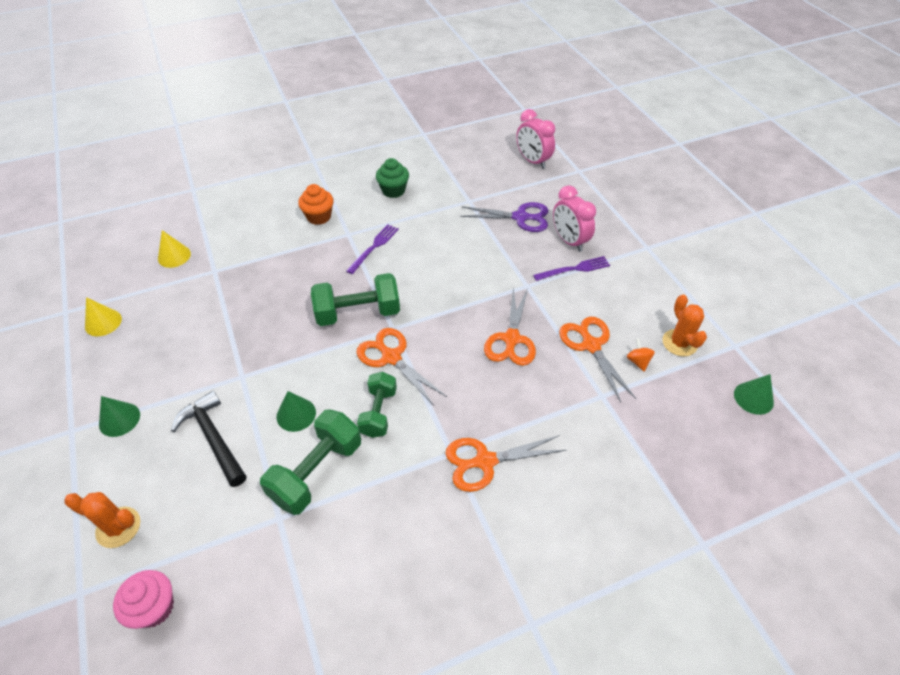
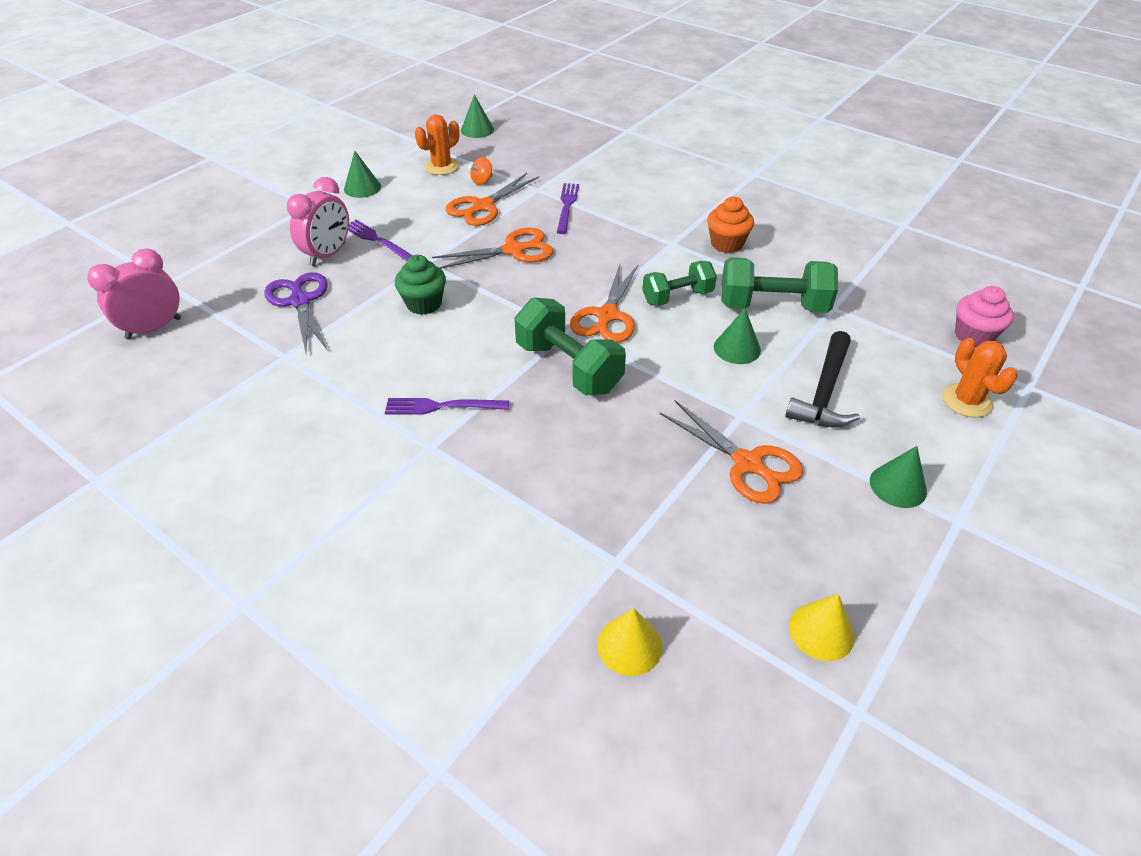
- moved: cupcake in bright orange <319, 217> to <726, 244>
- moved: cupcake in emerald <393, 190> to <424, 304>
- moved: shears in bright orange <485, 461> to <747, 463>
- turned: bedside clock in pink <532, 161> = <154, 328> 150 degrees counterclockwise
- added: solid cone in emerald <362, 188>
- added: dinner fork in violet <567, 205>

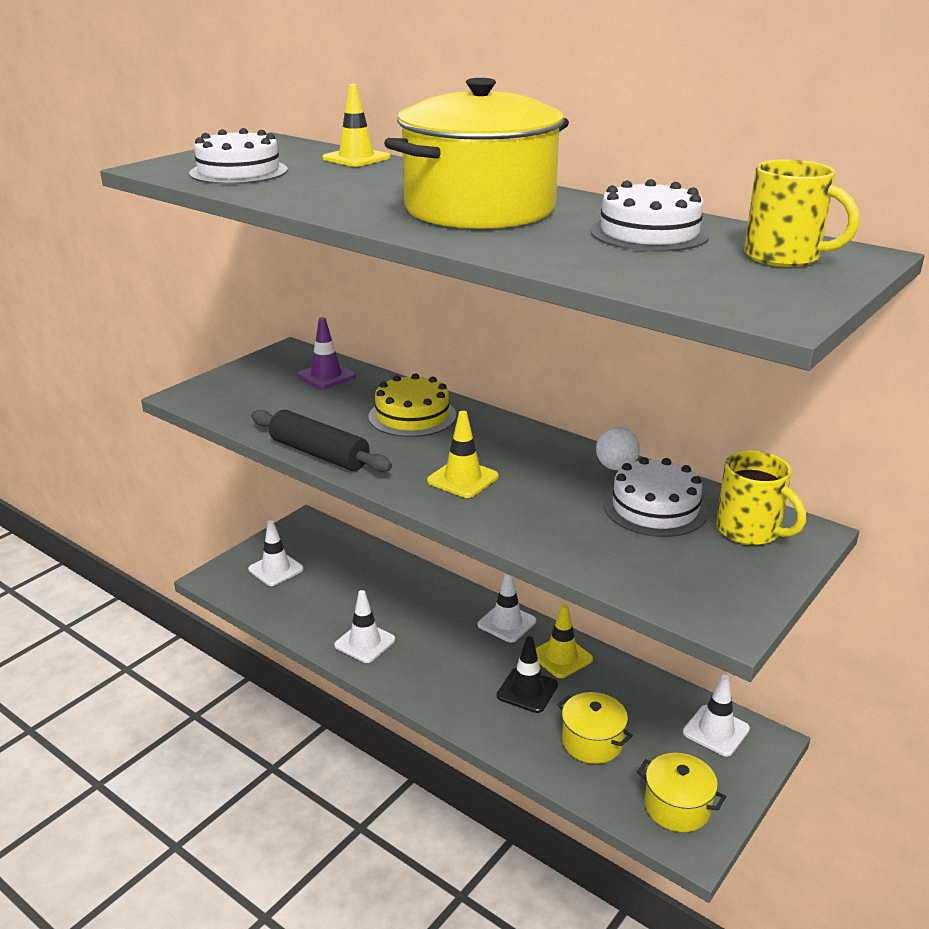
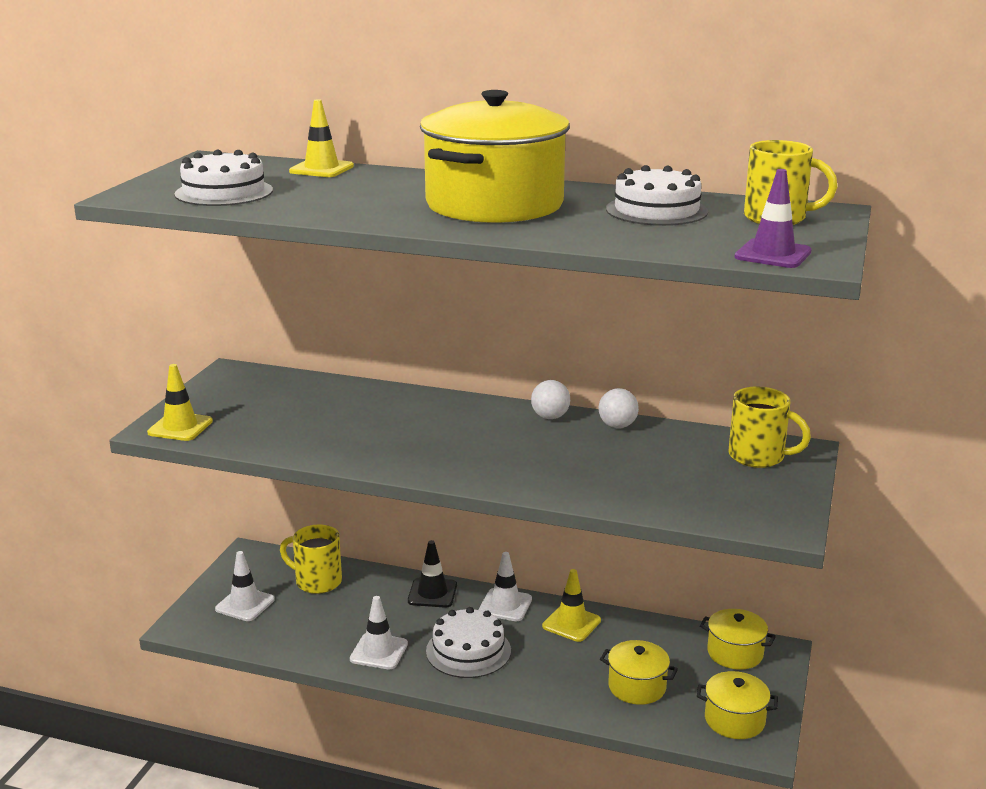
- removed: dough roller in ebony <319, 454>
- moved: road cone in violet <326, 376> to <773, 254>
- removed: gateau in yellow <412, 416>
- moved: road cone in yellow <462, 479> to <180, 427>
- moved: road cone in ebony <527, 690> to <432, 593>
- moved: gateau in pure white <655, 508> to <468, 651>
- replaced: road cone in pure white <716, 731> to pot in yellow <735, 653>
- added: tea mug in yellow <317, 581>
- added: sphere in pure white <550, 417>

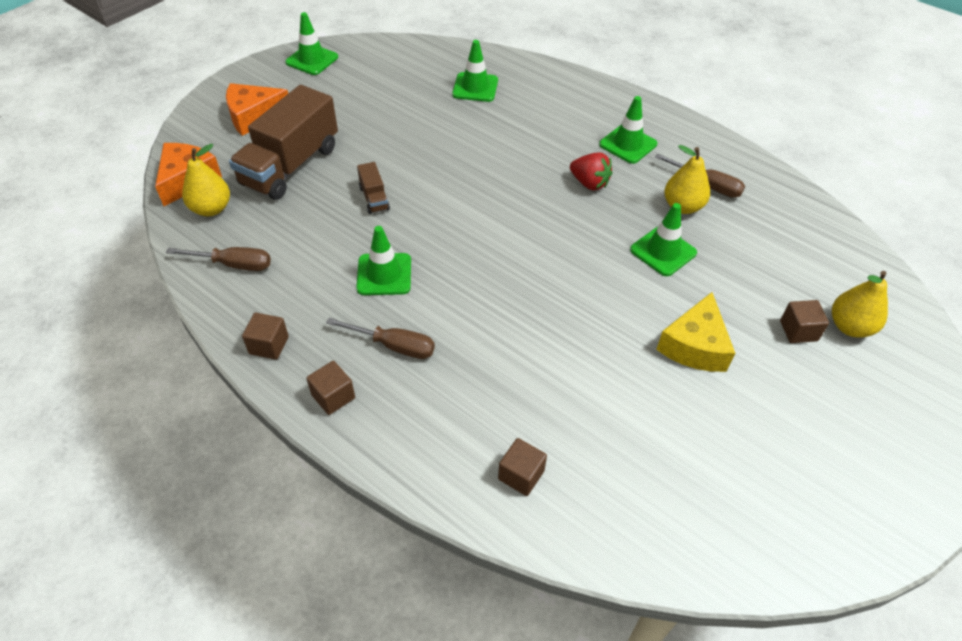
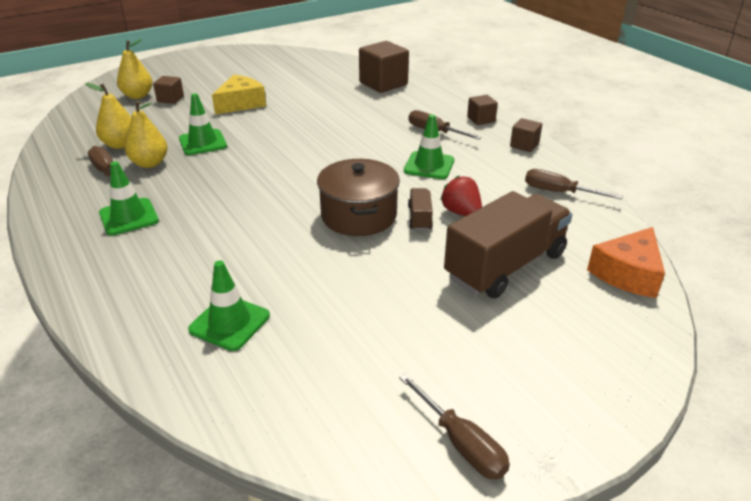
- moved: pear fruit in yellow <211, 209> to <120, 145>
- removed: piece of cheese in bright orange <253, 116>
- replaced: road cone in emerald <312, 60> to screwdriver in russet <461, 443>
- resized: solid cube in russet <521, 475> = <383, 84> x1.87
- moved: strawberry in red <589, 183> to <461, 212>
- added: pot in russet <358, 215>

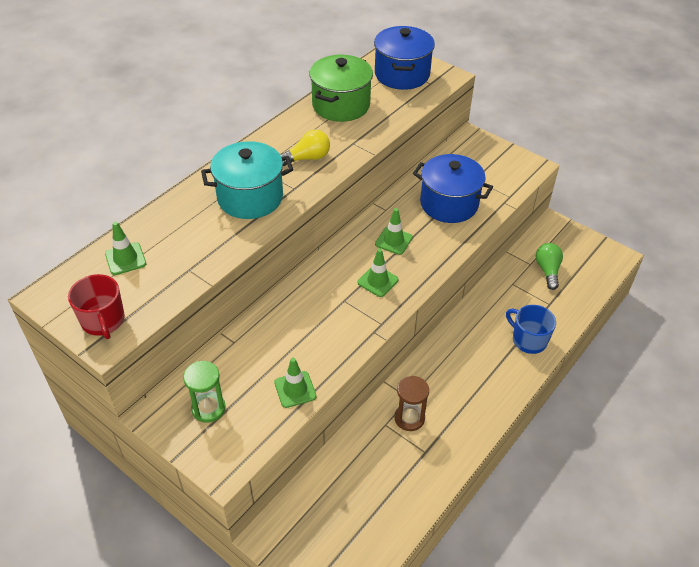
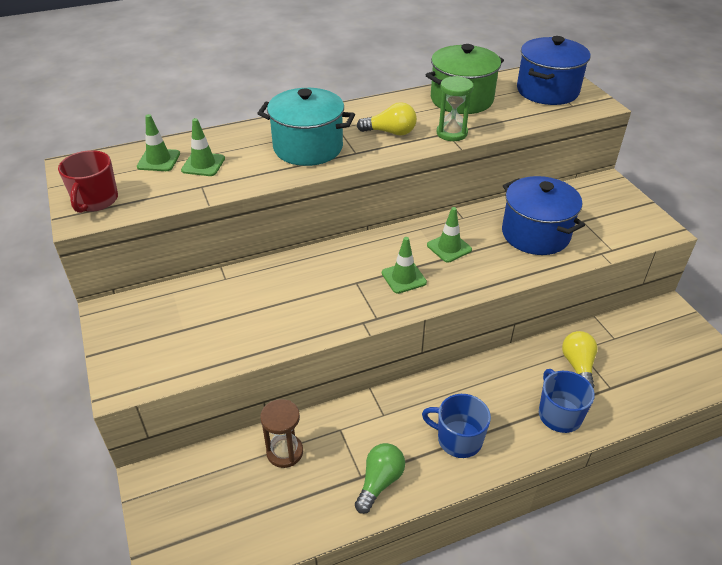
- moved: sandglass in emerald <208, 408> to <452, 133>
- moved: road cone in emerald <295, 389> to <203, 164>
- moved: sandglass in russet <409, 418> to <285, 452>
- moved: light bulb in emerald <547, 271> to <379, 482>
- added: tea mug in cobalt <458, 439>
- added: light bulb in yellow <578, 366>

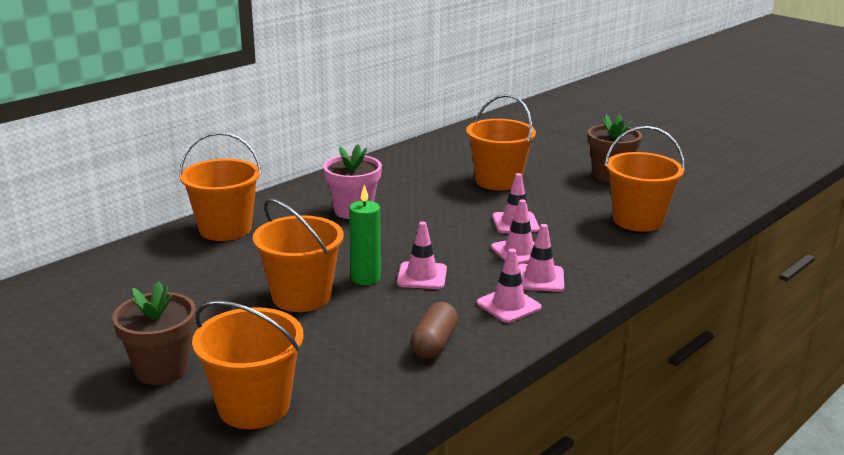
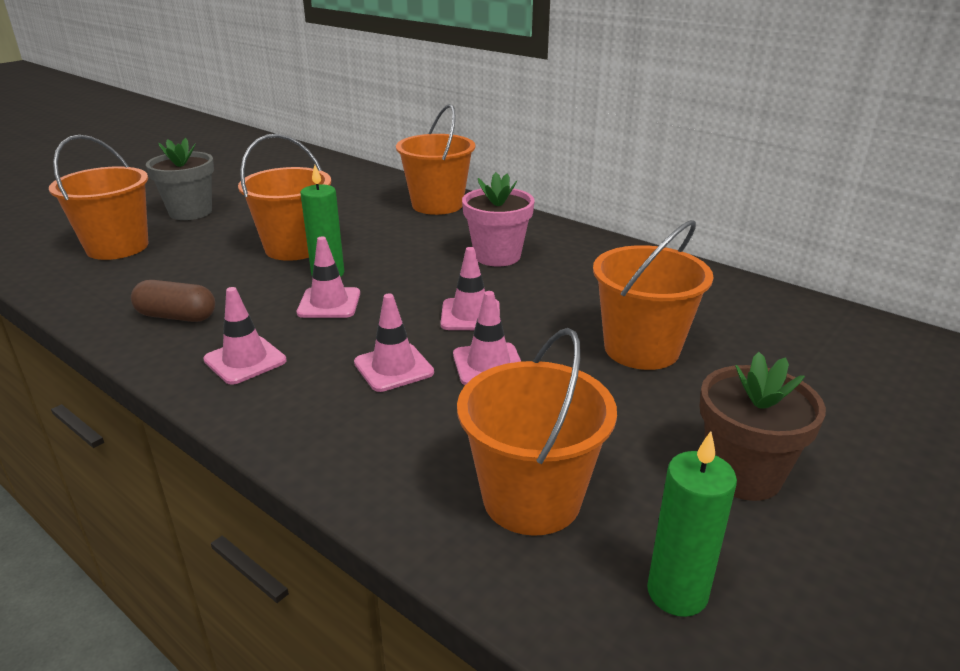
- recoloured: flower pot in russet <162, 369> to flower pot in grey <190, 212>
- moved: road cone in pink <539, 278> to <470, 315>
- added: candle in emerald <677, 593>

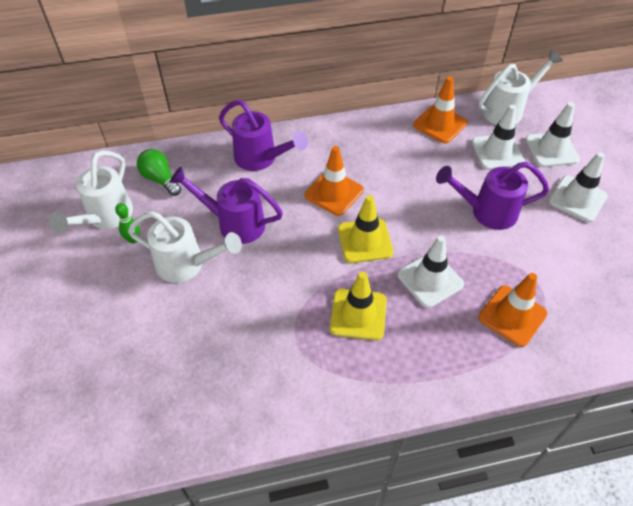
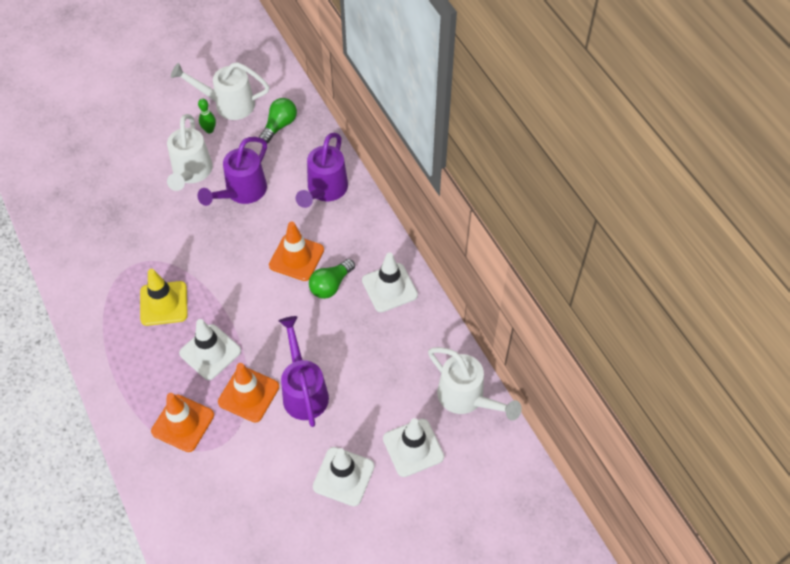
- turned: watering pot in violet <234, 223> = <242, 192> 150 degrees counterclockwise
- removed: road cone in yellow <365, 241>
- moved: road cone in bright orange <440, 124> to <248, 394>
- moved: road cone in pure white <497, 152> to <389, 288>
- added: light bulb in emerald <331, 285>

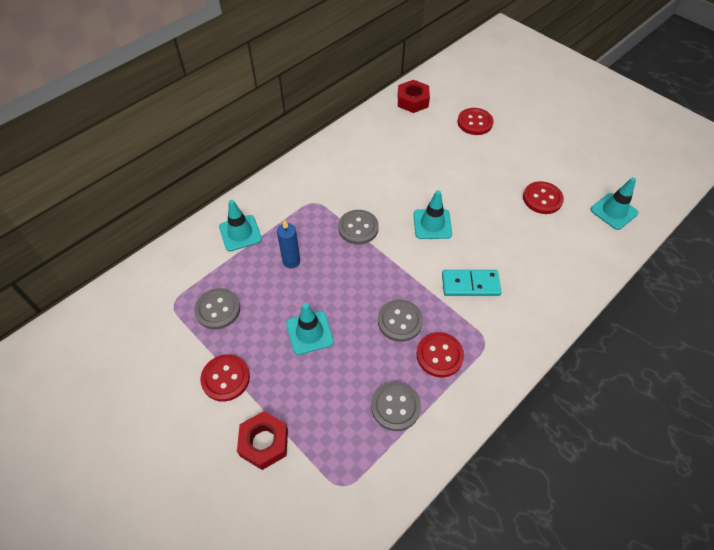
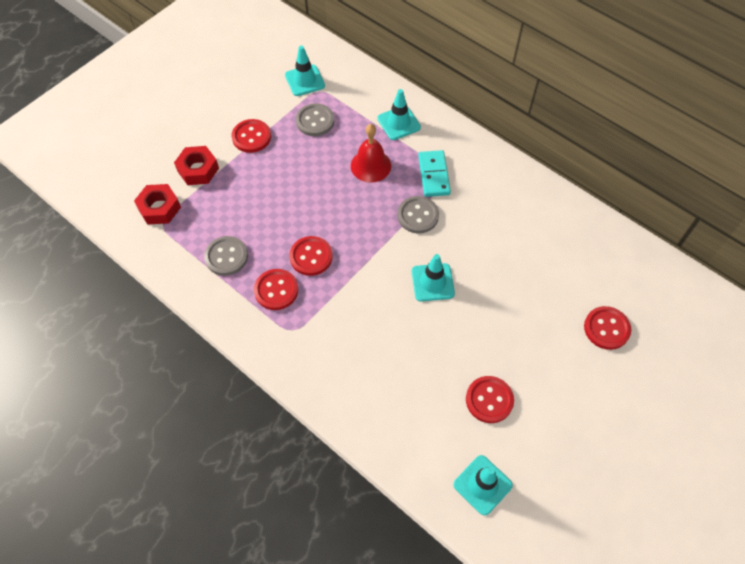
- replaced: candle in cobalt <291, 261> to hand bell in red <371, 165>
- moved: road cone in turquoise <309, 332> to <305, 80>
- recoloured: button in grey <400, 321> to button in red <311, 257>
- moved: nut in red <412, 101> to <159, 208>
- moved: domino in turquoise <470, 284> to <434, 175>

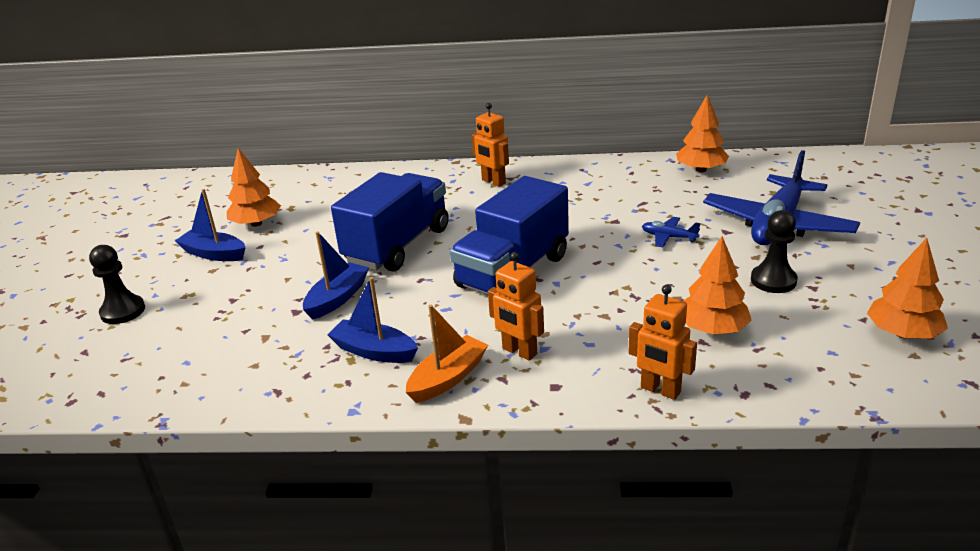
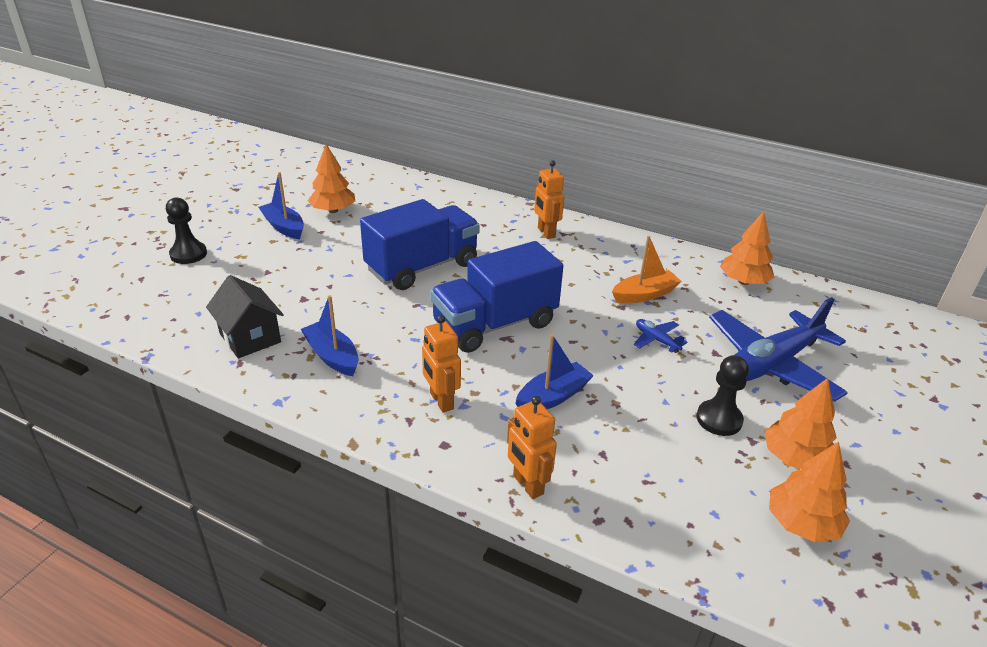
- moved: toy boat in cobalt <337, 298> to <553, 397>
- moved: toy boat in bright orange <448, 378> to <644, 295>
- moved: tree in bright orange <713, 329> to <795, 458>
- added: house in ebony <250, 338>

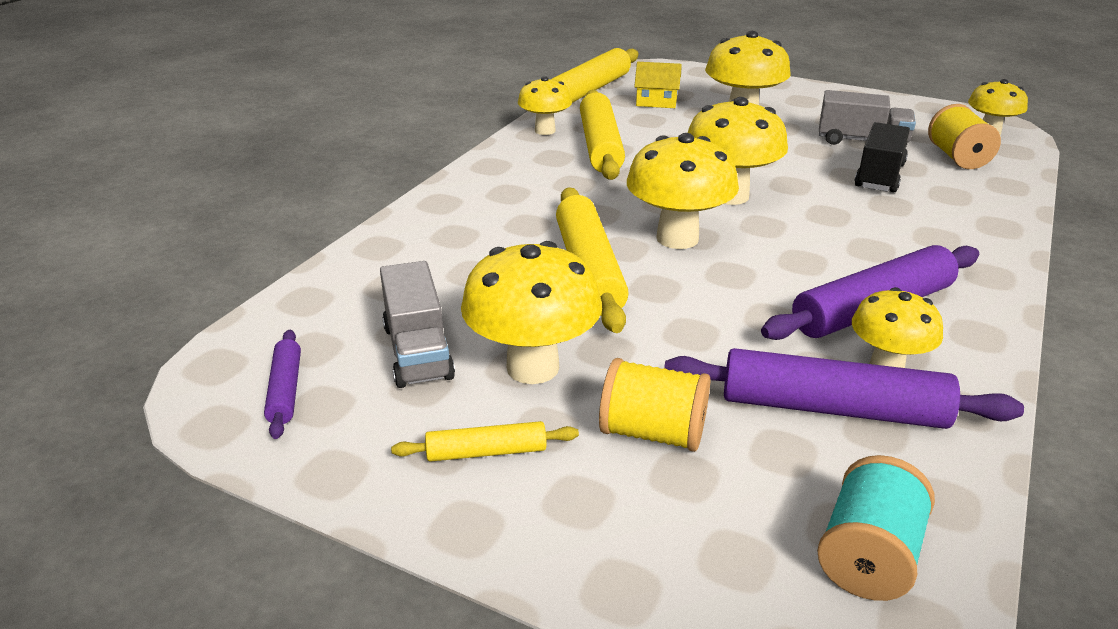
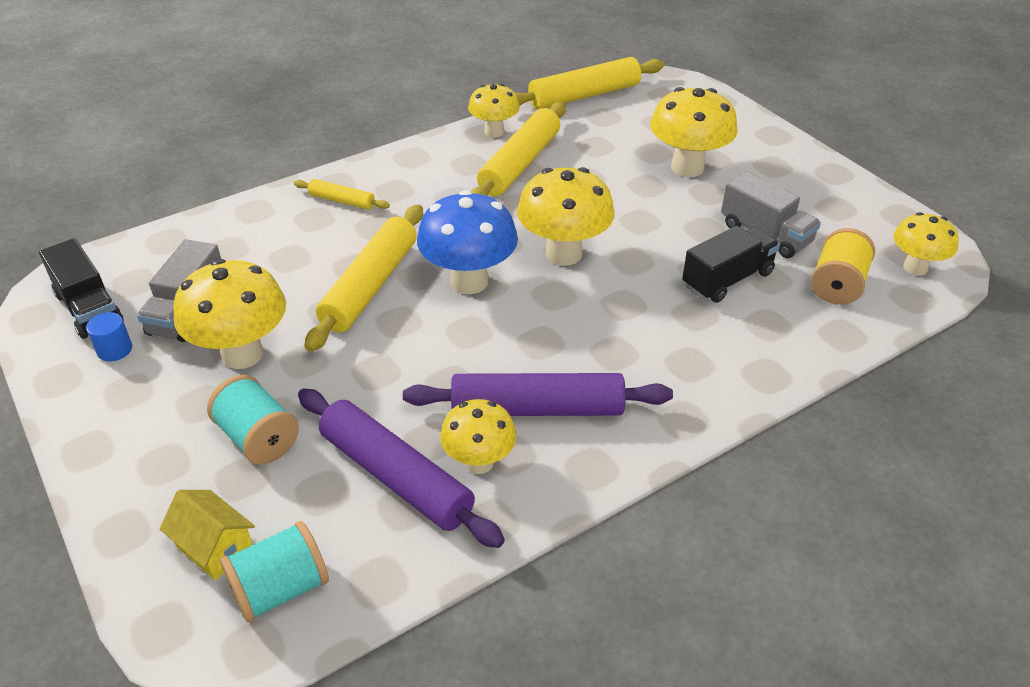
- replaced: dough roller in violet <285, 390> to toy truck in ebony <89, 308>
- moved: dough roller in yellow <486, 452> to <342, 201>
- recoloured: bobbin in yellow <652, 433> to bobbin in turquoise <258, 438>
- recoloured: mushroom in yellow <677, 238> to mushroom in cobalt <469, 281>
- moved: house in yellow <656, 102> to <214, 547>
- added: cylinder in cobalt <115, 350>

